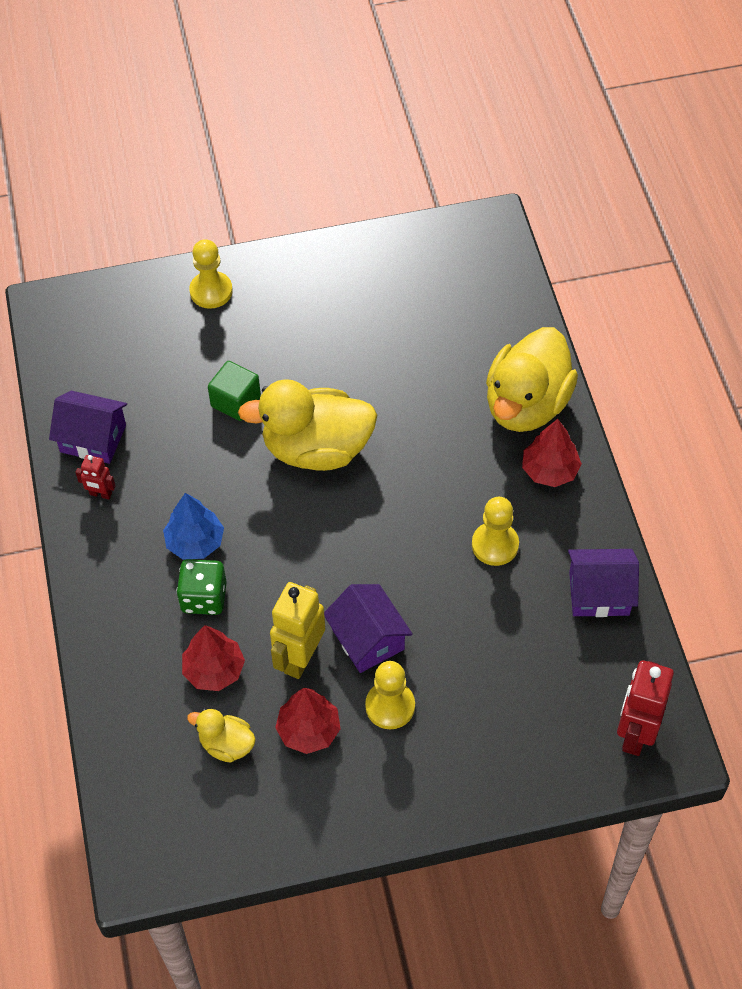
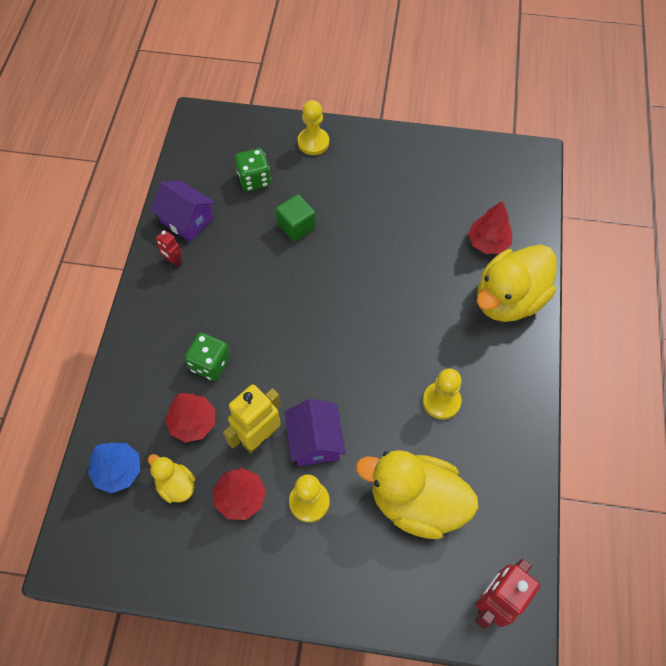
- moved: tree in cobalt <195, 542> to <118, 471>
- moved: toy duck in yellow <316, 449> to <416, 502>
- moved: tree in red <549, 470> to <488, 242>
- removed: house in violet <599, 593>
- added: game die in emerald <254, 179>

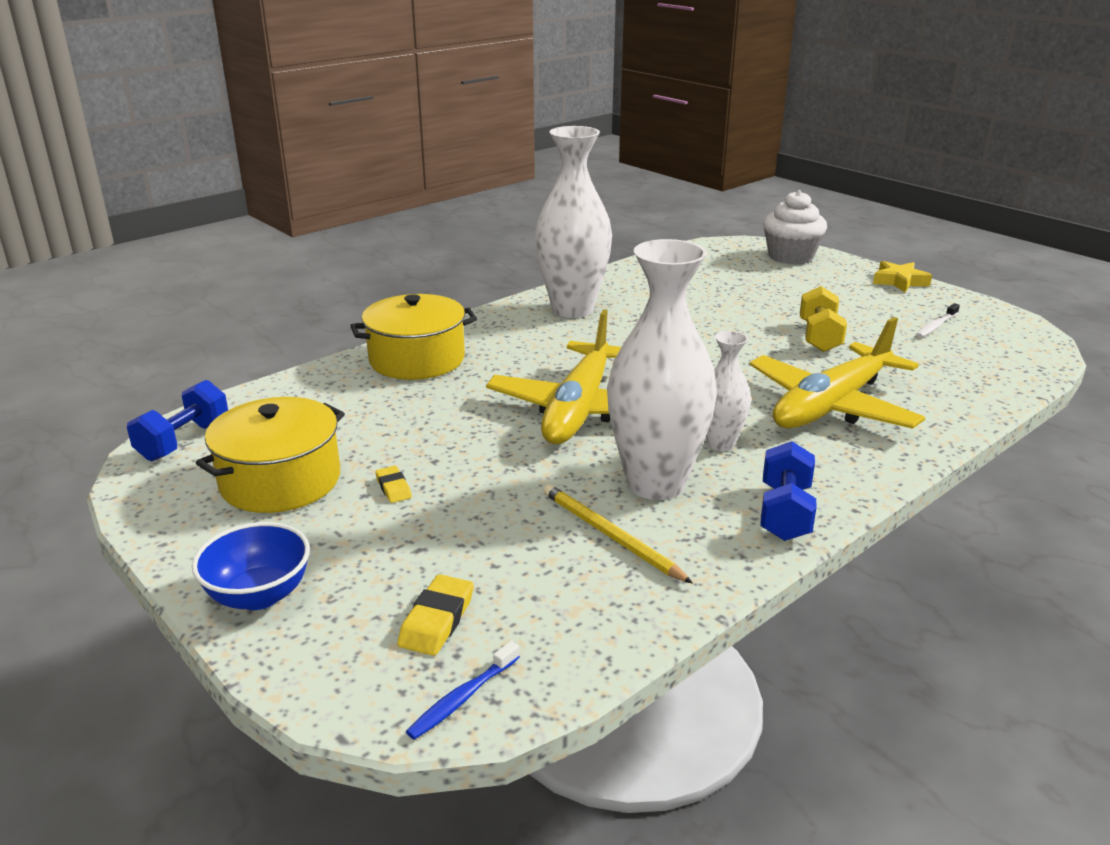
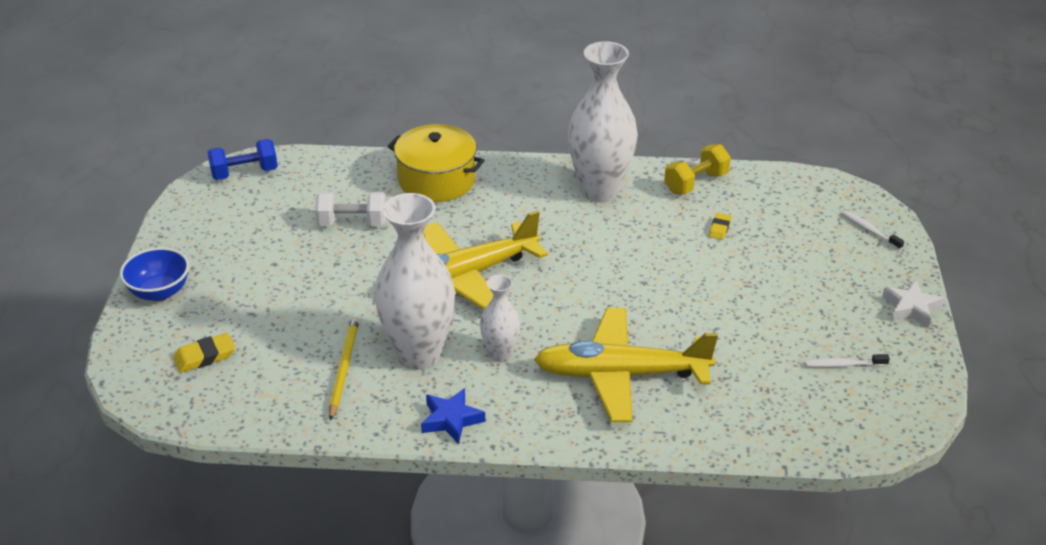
- removed: pot in yellow <280, 481>
- moved: gum eraser in yellow <393, 488> to <719, 228>
- removed: toothbrush in cobalt <462, 698>
- replaced: dumbbell in cobalt <785, 513> to star shape in cobalt <451, 420>
- replaced: cupcake in pure white <790, 256> to toothbrush in pure white <869, 230>
- moved: dumbbell in yellow <819, 337> to <696, 183>
- recoloured: star shape in yellow <899, 281> to star shape in pure white <911, 308>
- added: dumbbell in pure white <352, 223>

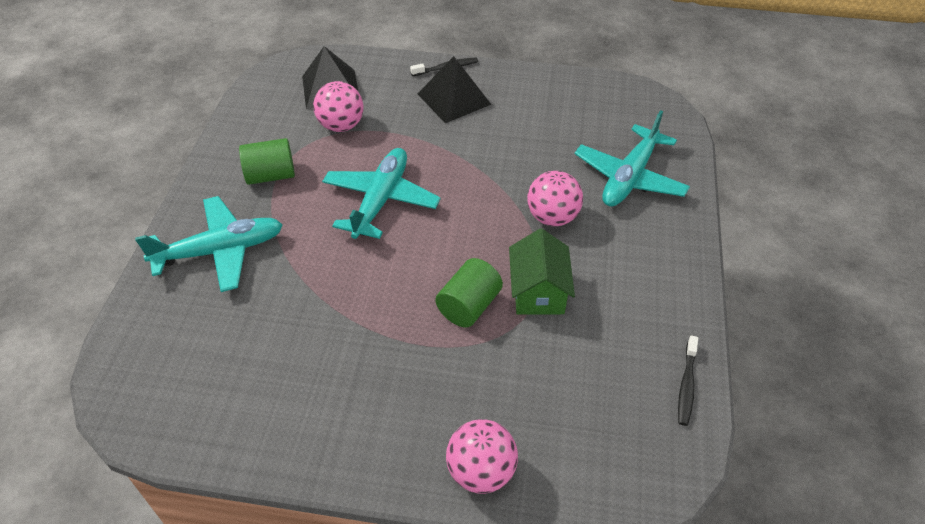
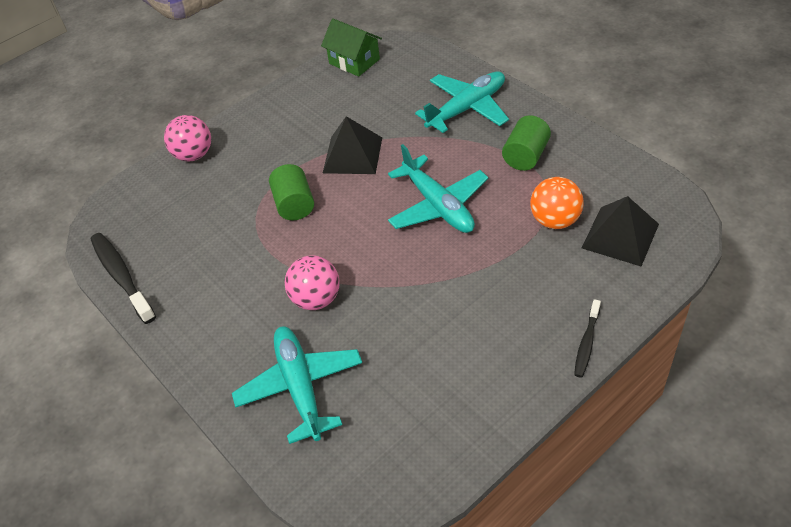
- turned: plane in turquoise <220, 251> = <467, 108> 150 degrees counterclockwise
- recoloured: sphere in pink <341, 126> to sphere in bright orange <555, 220>
- moved: pyramid in ebony <454, 99> to <352, 155>
- moved: house in emerald <538, 292> to <354, 61>
- resized: toothbrush in ebony <686, 385> = <121, 276> x1.75

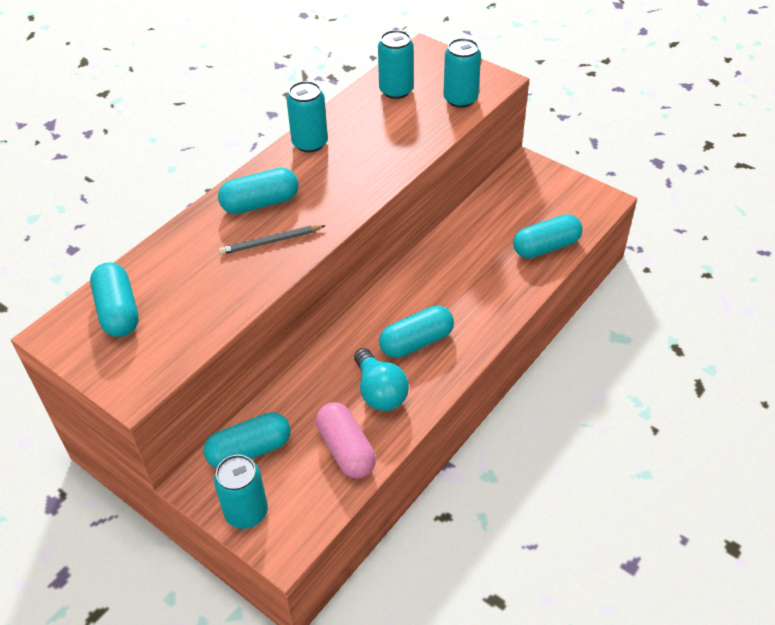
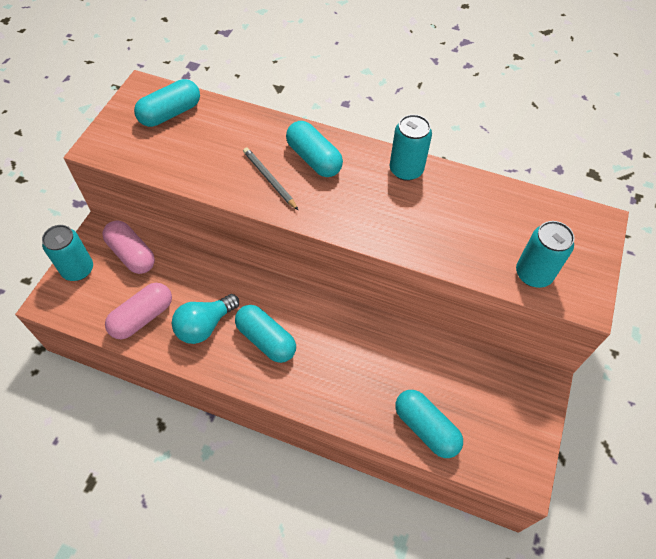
- recoloured: pill shape in turquoise <250, 450> to pill shape in pink <132, 254>
- removed: tin in turquoise <396, 90>

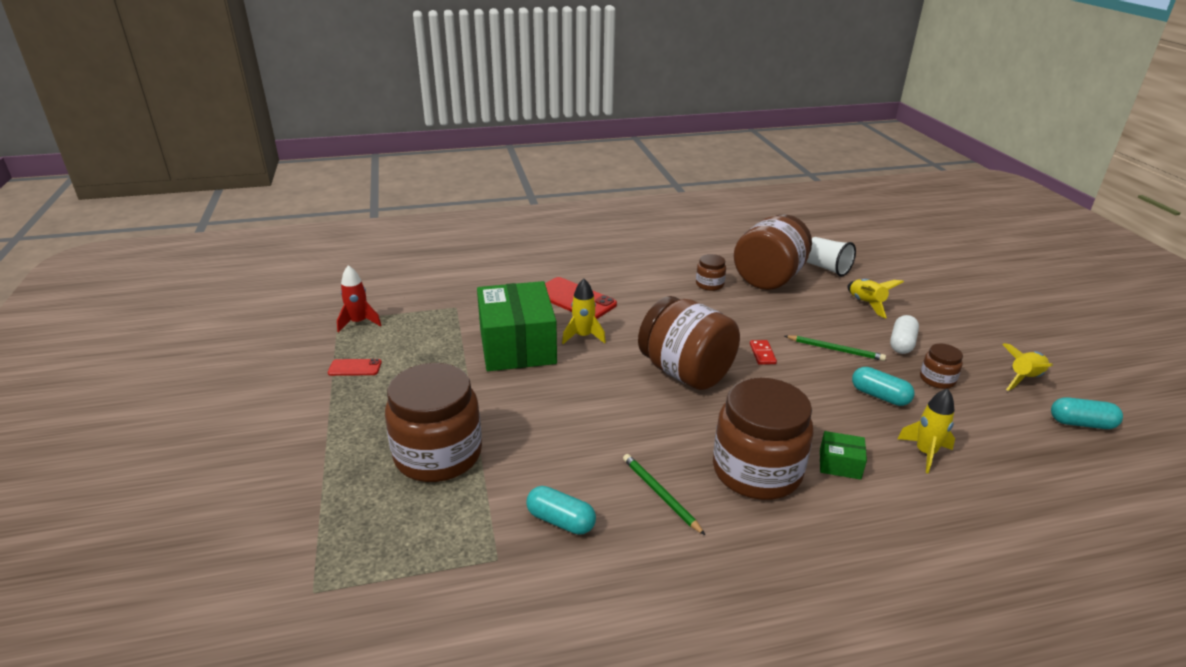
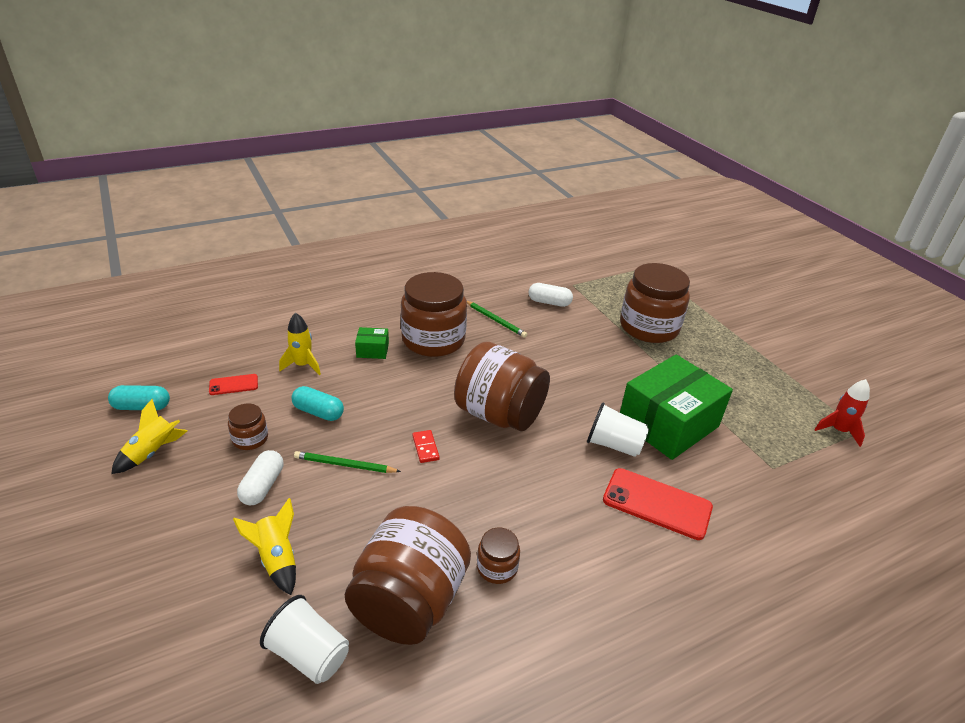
- moved: phone in red <355, 368> to <233, 385>
- turned: package in emerald <517, 346> = <668, 423> 75 degrees clockwise
- recoloured: pill shape in turquoise <561, 521> to pill shape in pure white <549, 302>
- replaced: spaceship in yellow <583, 336> to cup in pure white <614, 445>

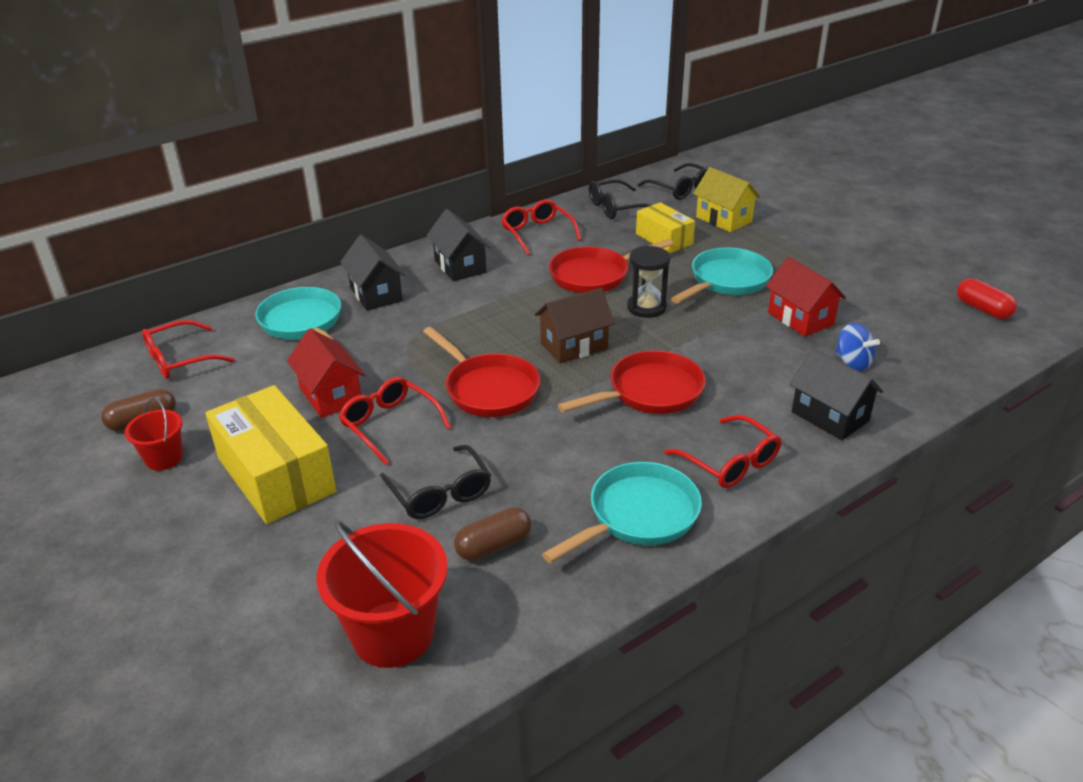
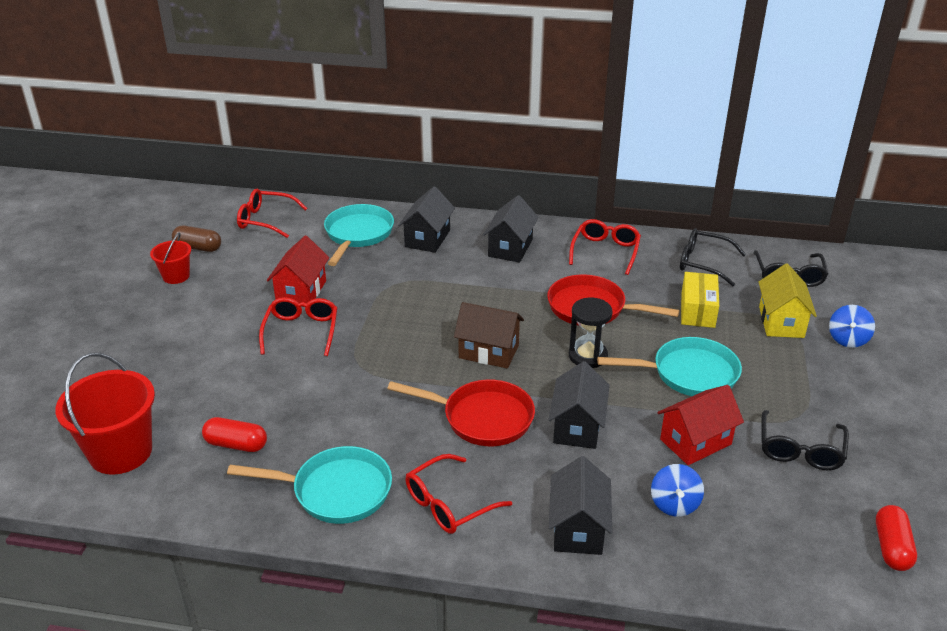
- removed: package in yellow <276, 475>
- moved: eyeglasses in ebony <440, 493> to <800, 450>
- removed: skillet in red <488, 389>
- recoloured: pill shape in russet <493, 545> to pill shape in red <236, 444>
- turned: eyeglasses in red <730, 462> = <449, 504> 45 degrees clockwise
- turned: house in red <800, 318> = <695, 442> 45 degrees clockwise
- added: house in ebony <577, 427>
- added: whirligig in cobalt <847, 339>

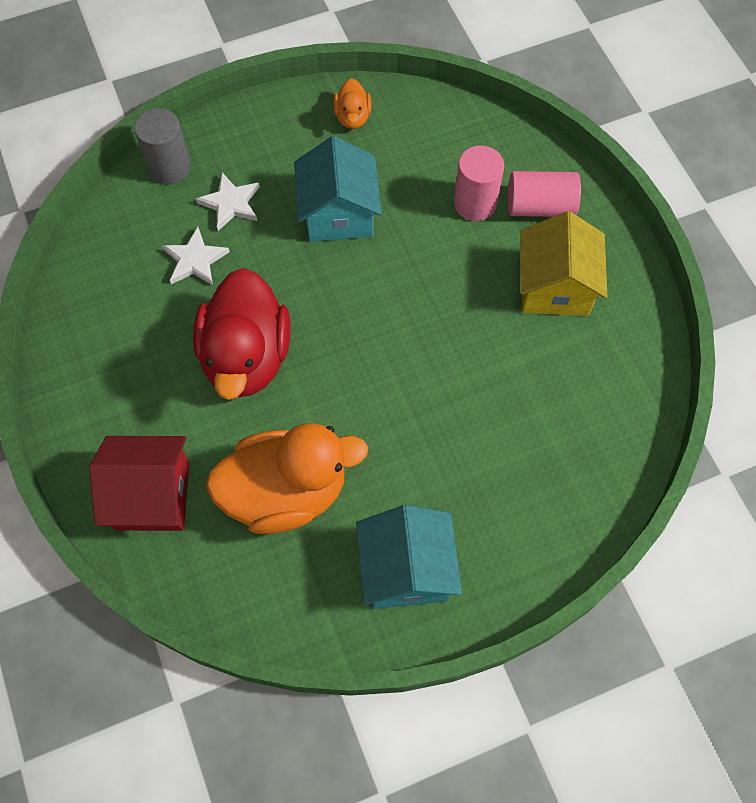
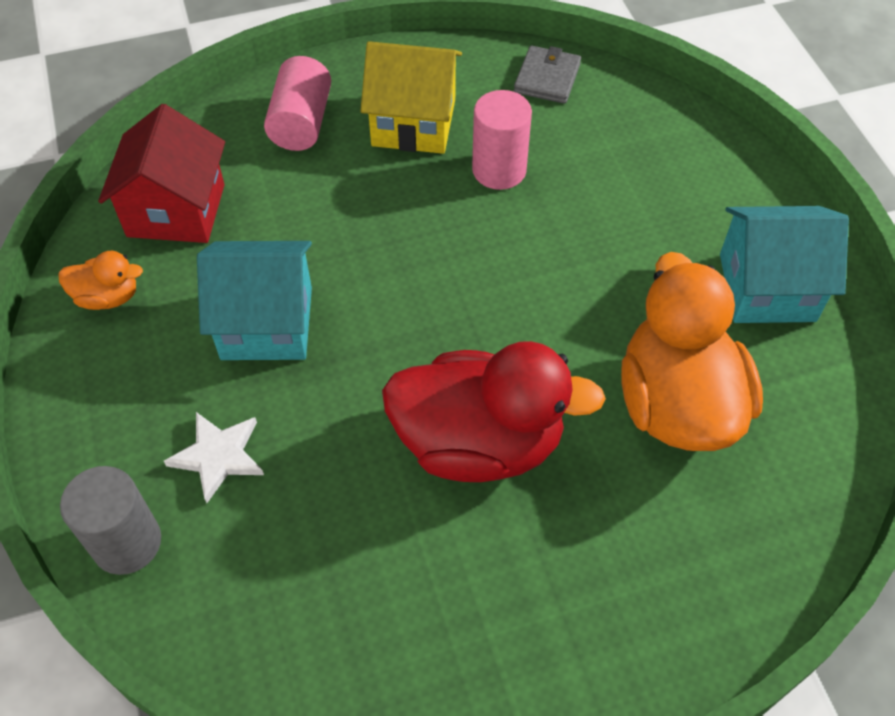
- moved: house in red <152, 495> to <176, 210>
- removed: star shape in pure white <195, 260>
- moved: cylinder in pink <475, 203> to <499, 170>
- added: billfold in grey <547, 78>

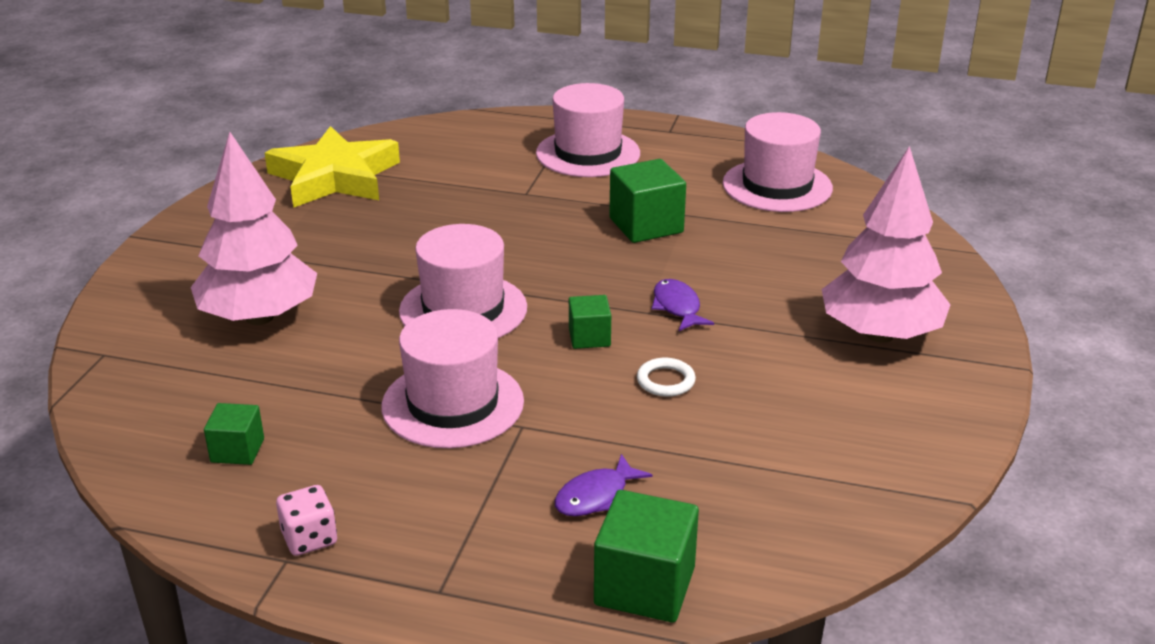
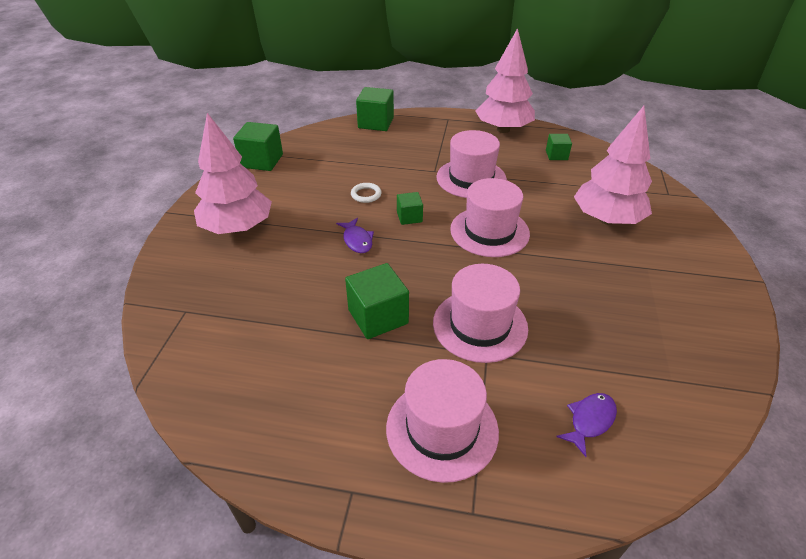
- removed: star shape in yellow <334, 177>
- replaced: game die in pink <309, 538> to tree in pink <503, 129>
- moved: fish in violet <596, 496> to <589, 421>
- moved: hat in pink <777, 186> to <480, 325>
- added: solid cube in emerald <262, 161>

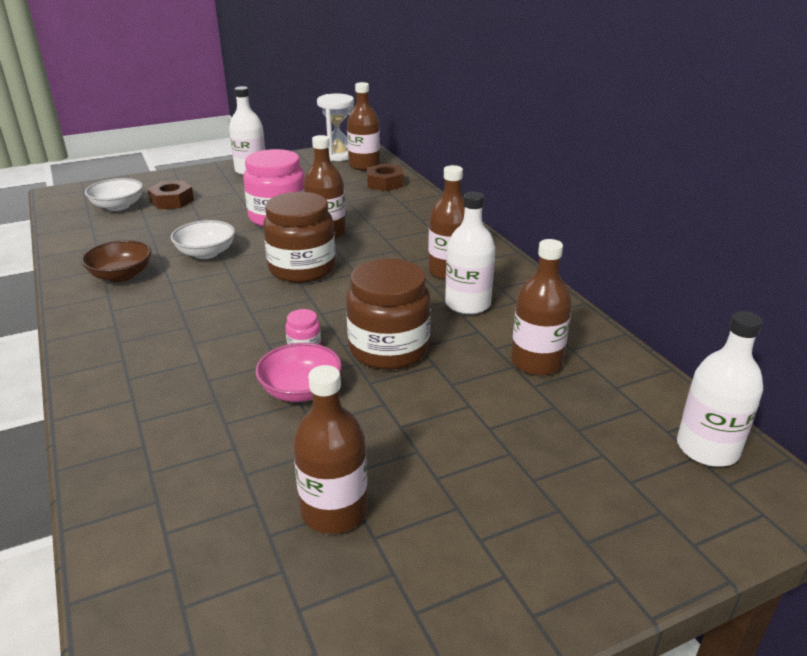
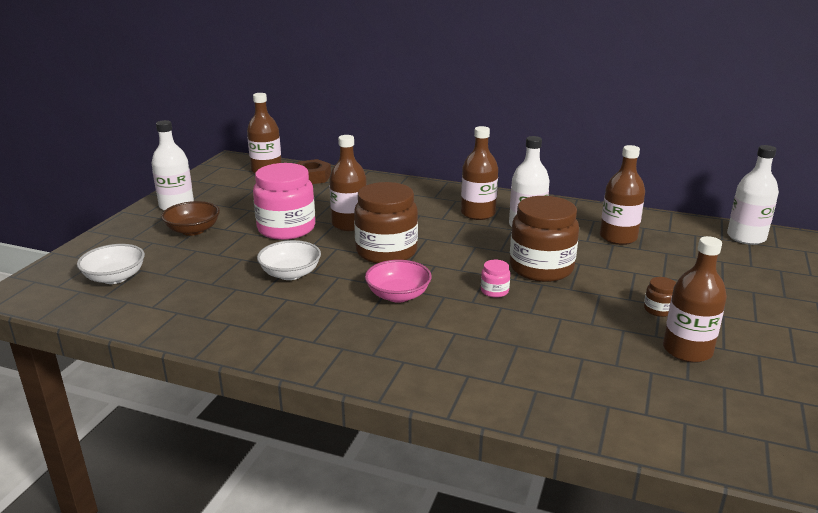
- moved: serving bowl in russet <121, 275> to <193, 230>
- removed: nut in russet <172, 201>
- moved: serving bowl in pink <301, 390> to <398, 295>
- removed: sandglass in pure white <338, 155>
- added: jar in russet <658, 310>

